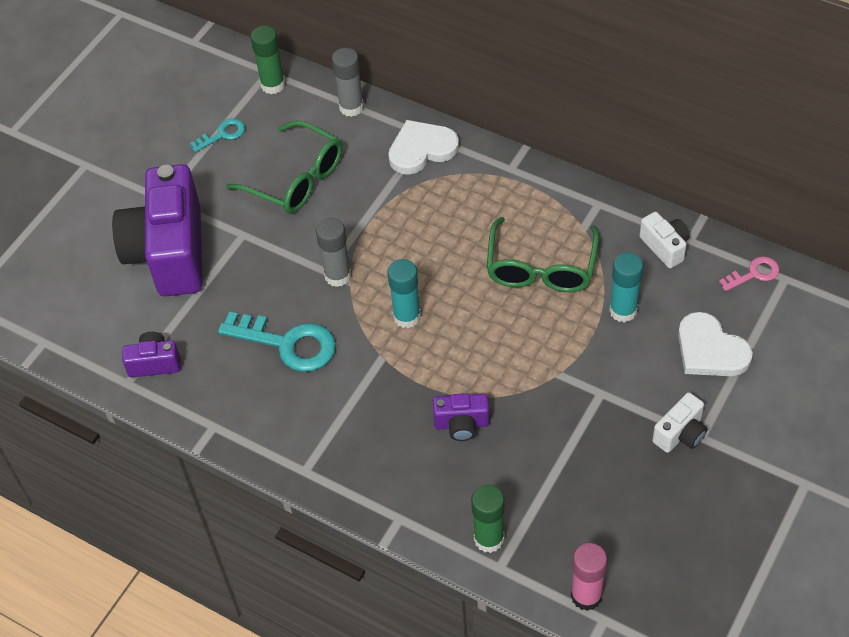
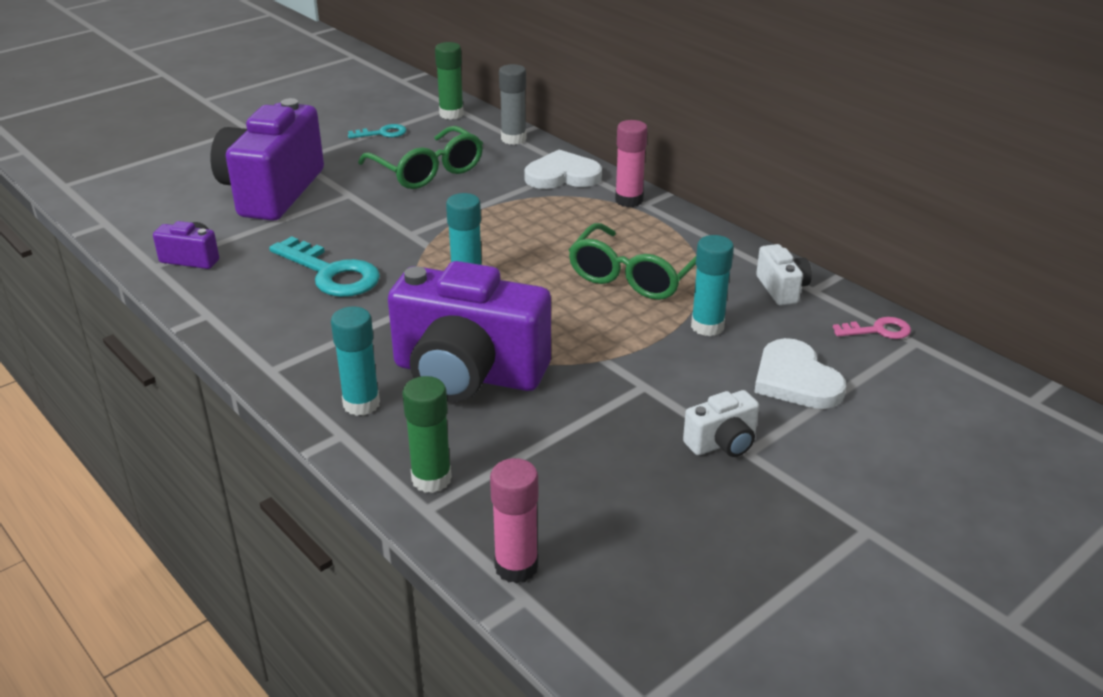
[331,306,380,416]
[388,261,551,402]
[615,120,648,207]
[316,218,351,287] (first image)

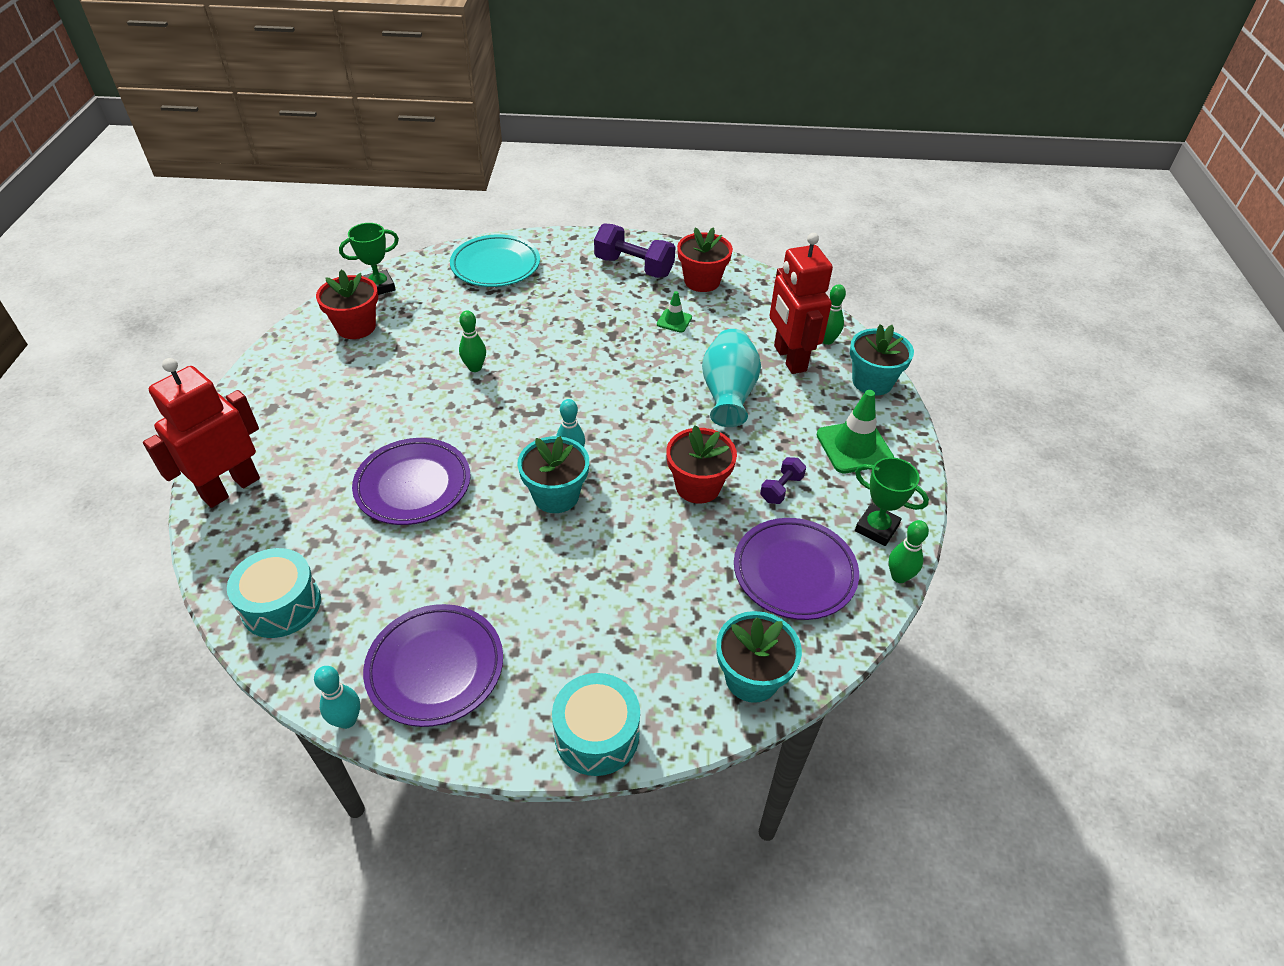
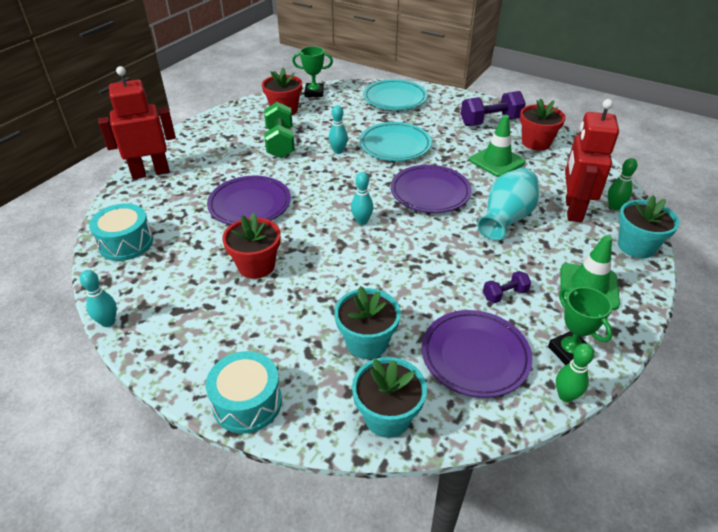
[222,213,281,279]
[264,102,295,158]
[329,105,348,154]
[334,286,401,359]
[359,122,432,161]
[391,165,472,213]
[461,91,526,126]
[469,115,526,177]

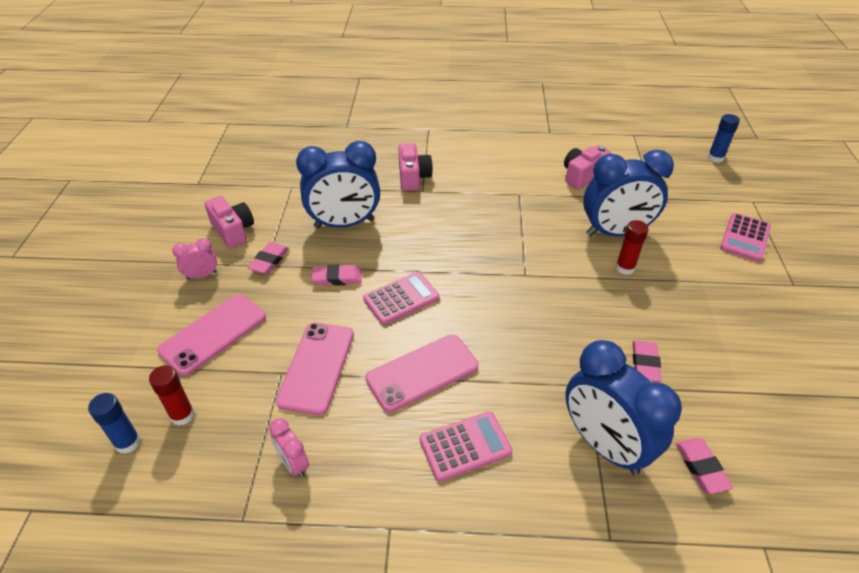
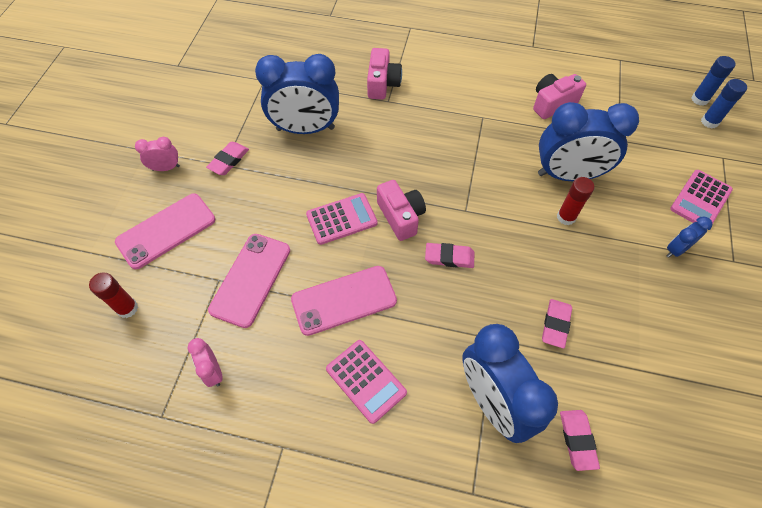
[326,340,407,424]
[377,180,426,241]
[425,243,475,268]
[666,217,712,258]
[701,79,747,129]

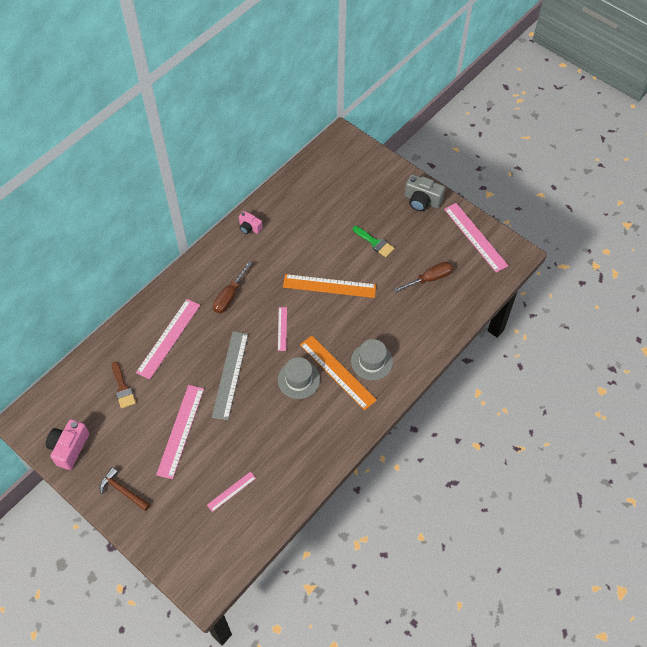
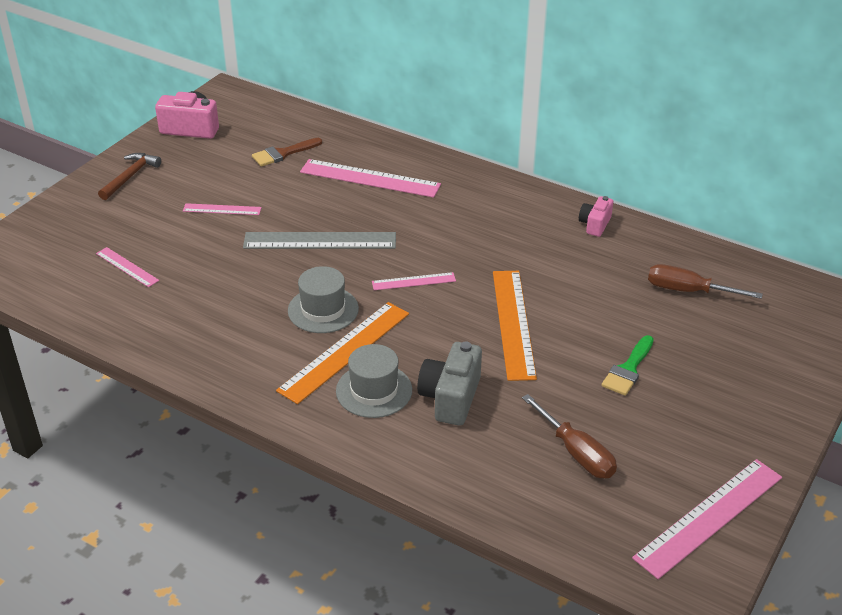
[183,203,262,215]
[417,341,482,426]
[648,264,763,299]

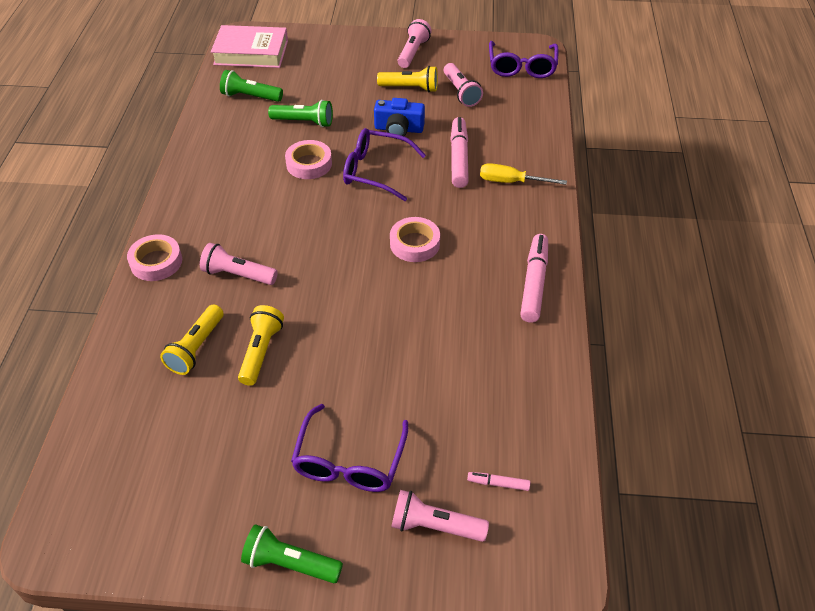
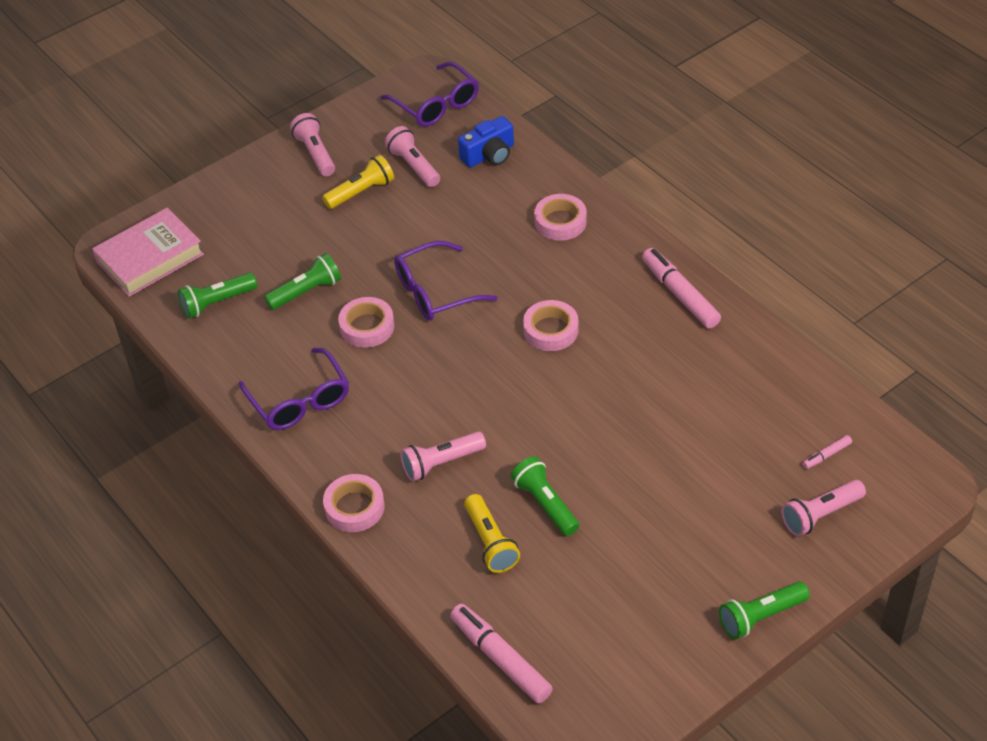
[239,348,349,430]
[385,126,440,187]
[450,604,553,703]
[458,116,514,167]
[511,456,579,536]
[534,194,587,241]

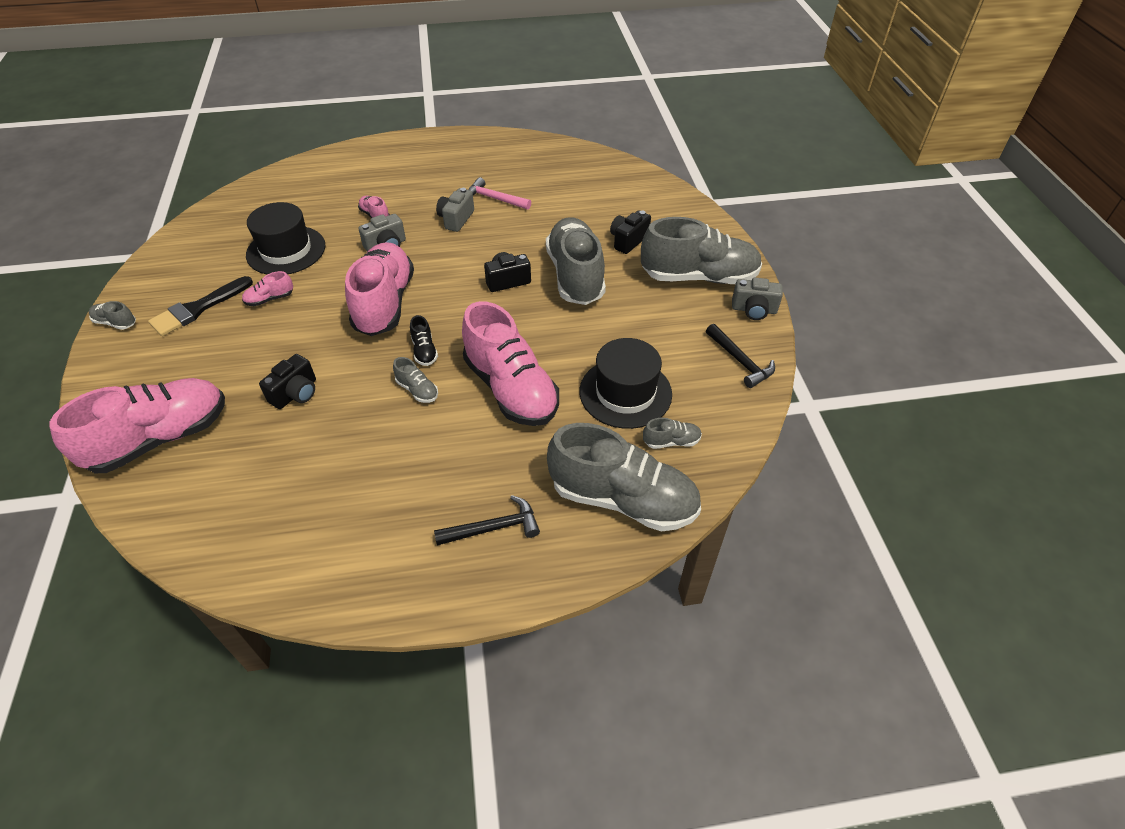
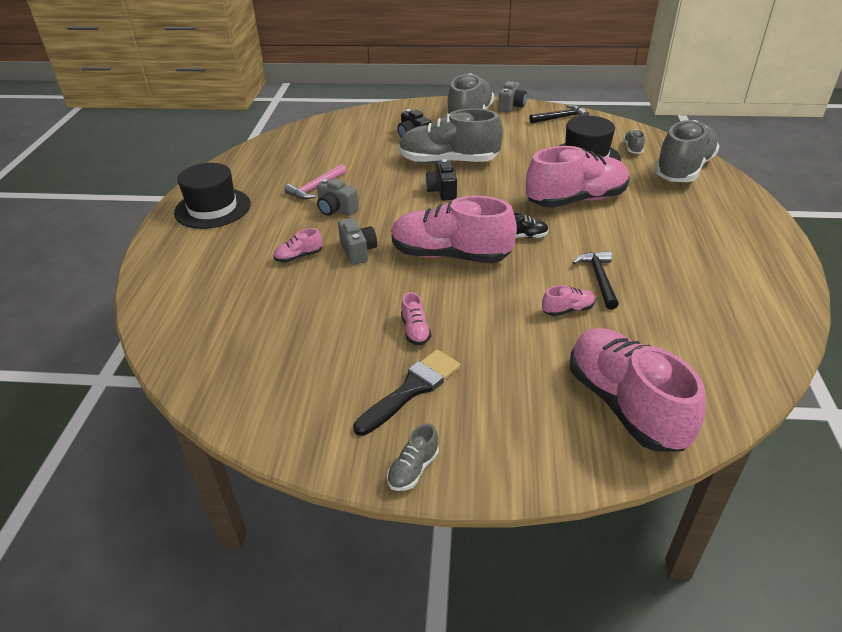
[174,163,251,229]
[353,349,460,436]
[542,285,595,316]
[573,251,619,310]
[393,357,438,403] (first image)

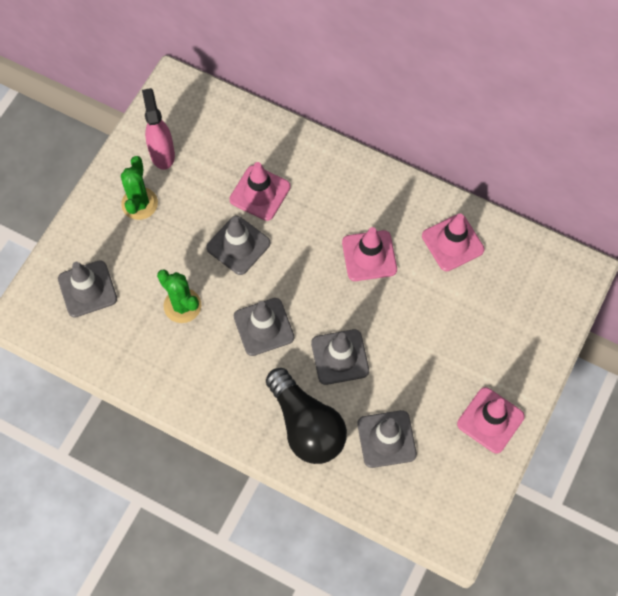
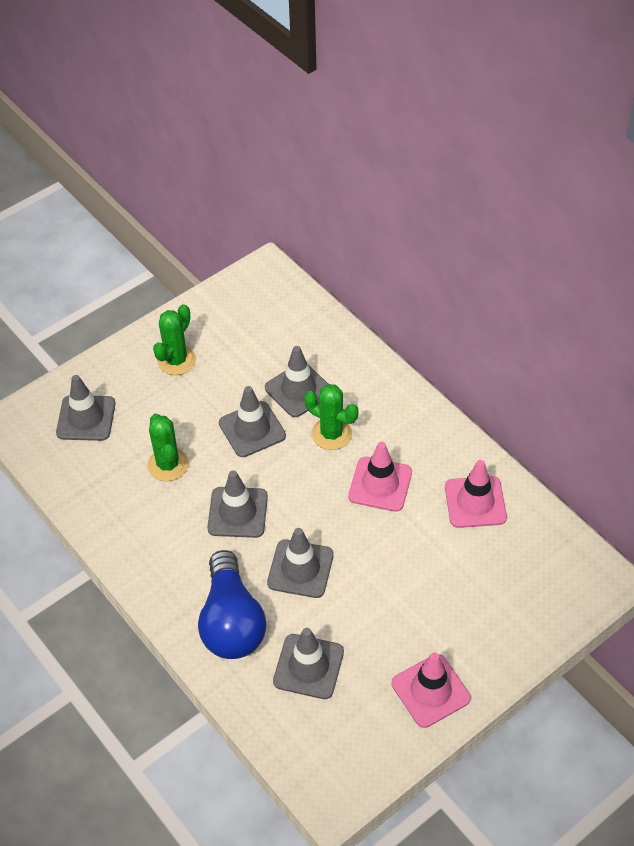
[198,550,266,659]
[265,346,328,417]
[304,384,358,450]
[142,88,175,170] (first image)

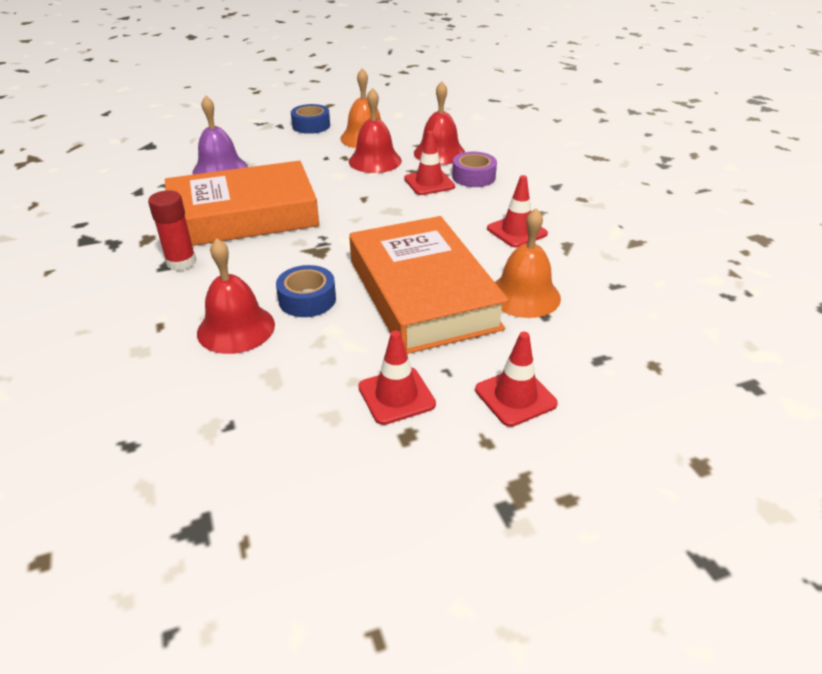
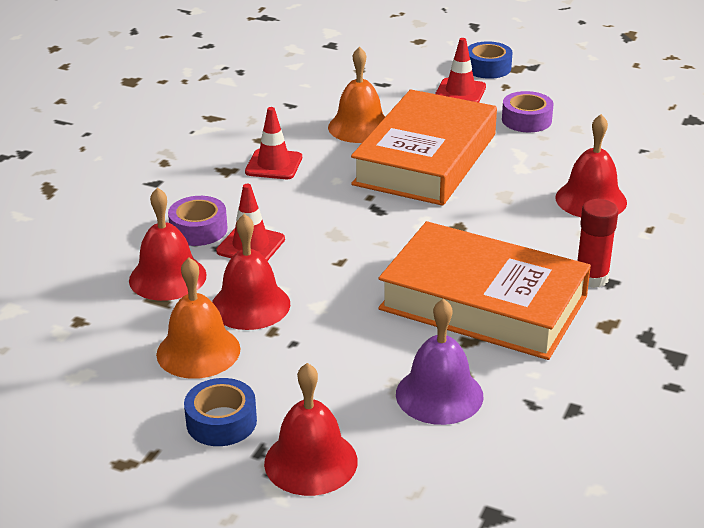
[264,363,358,496]
[468,41,512,79]
[502,91,554,132]

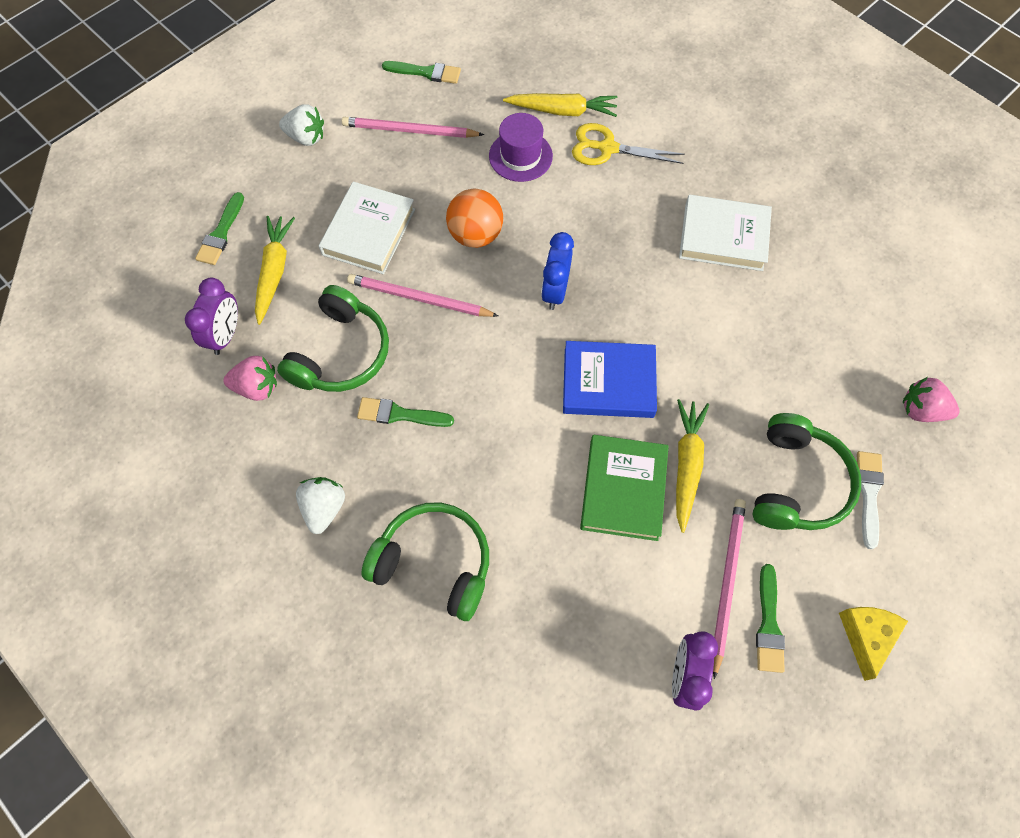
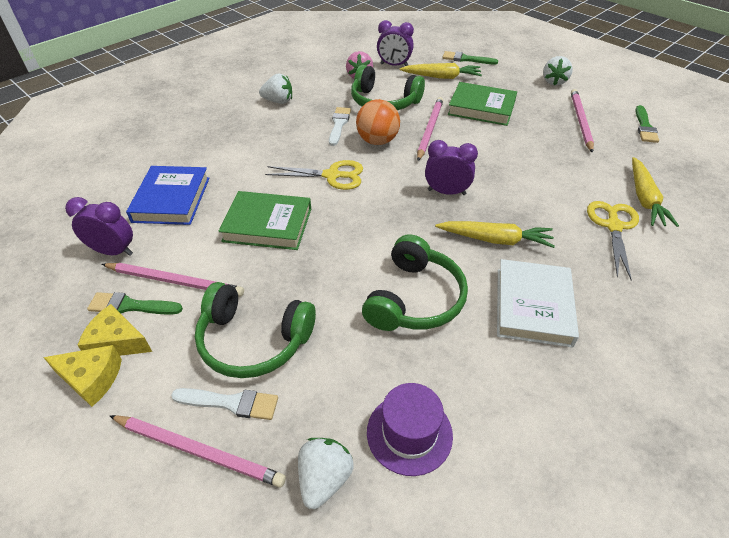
[77,304,152,356]
[110,415,286,488]
[126,166,209,225]
[265,160,363,190]
[298,438,354,509]
[329,107,351,146]
[356,99,400,145]
[362,234,468,331]
[367,383,453,476]
[425,140,478,195]
[435,221,555,248]
[448,82,517,126]

